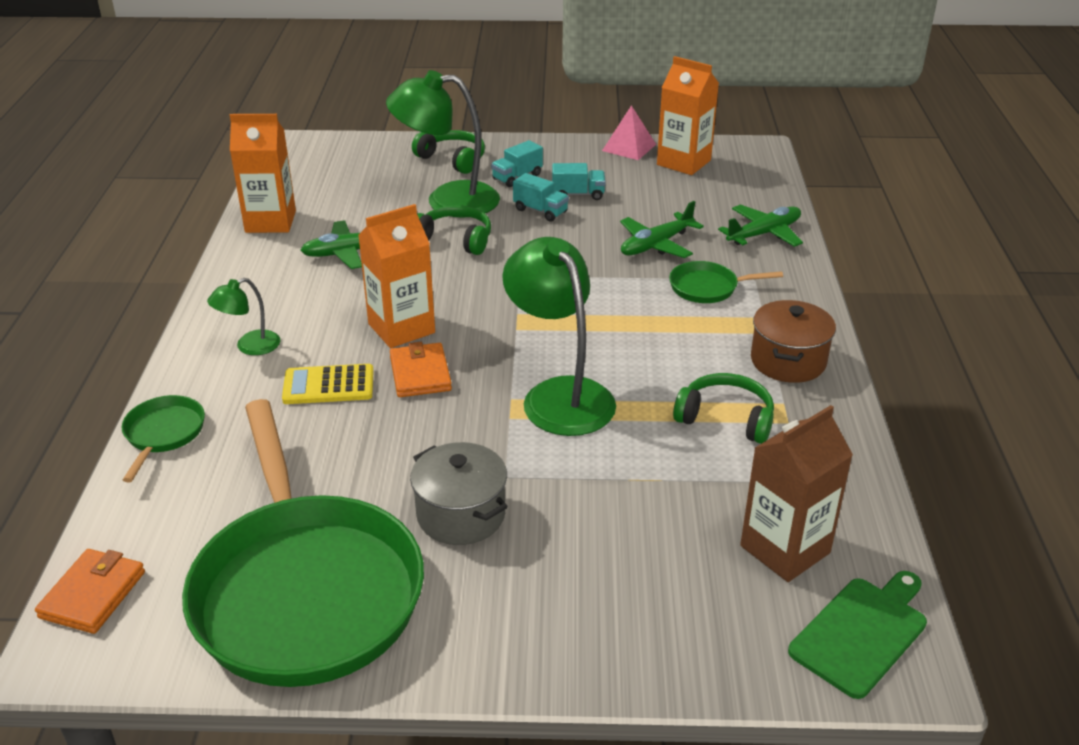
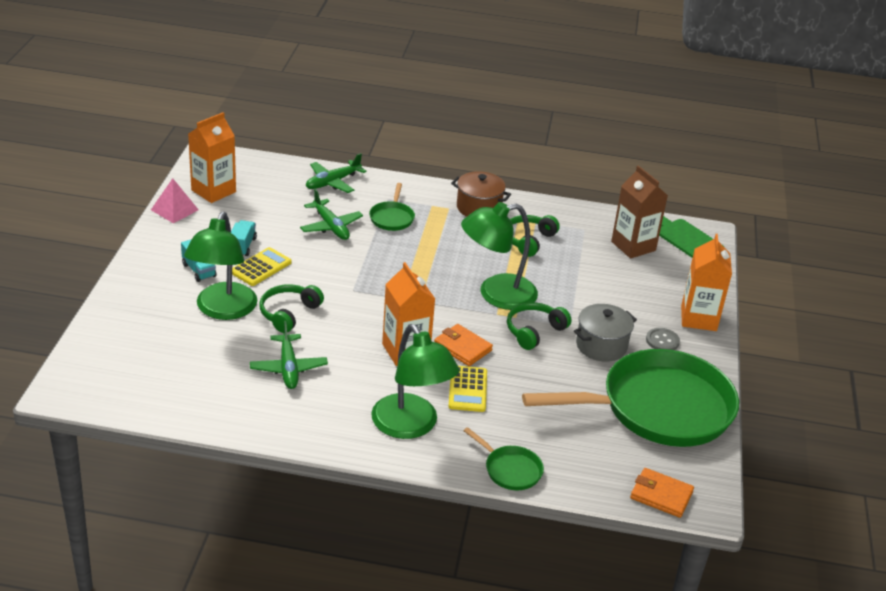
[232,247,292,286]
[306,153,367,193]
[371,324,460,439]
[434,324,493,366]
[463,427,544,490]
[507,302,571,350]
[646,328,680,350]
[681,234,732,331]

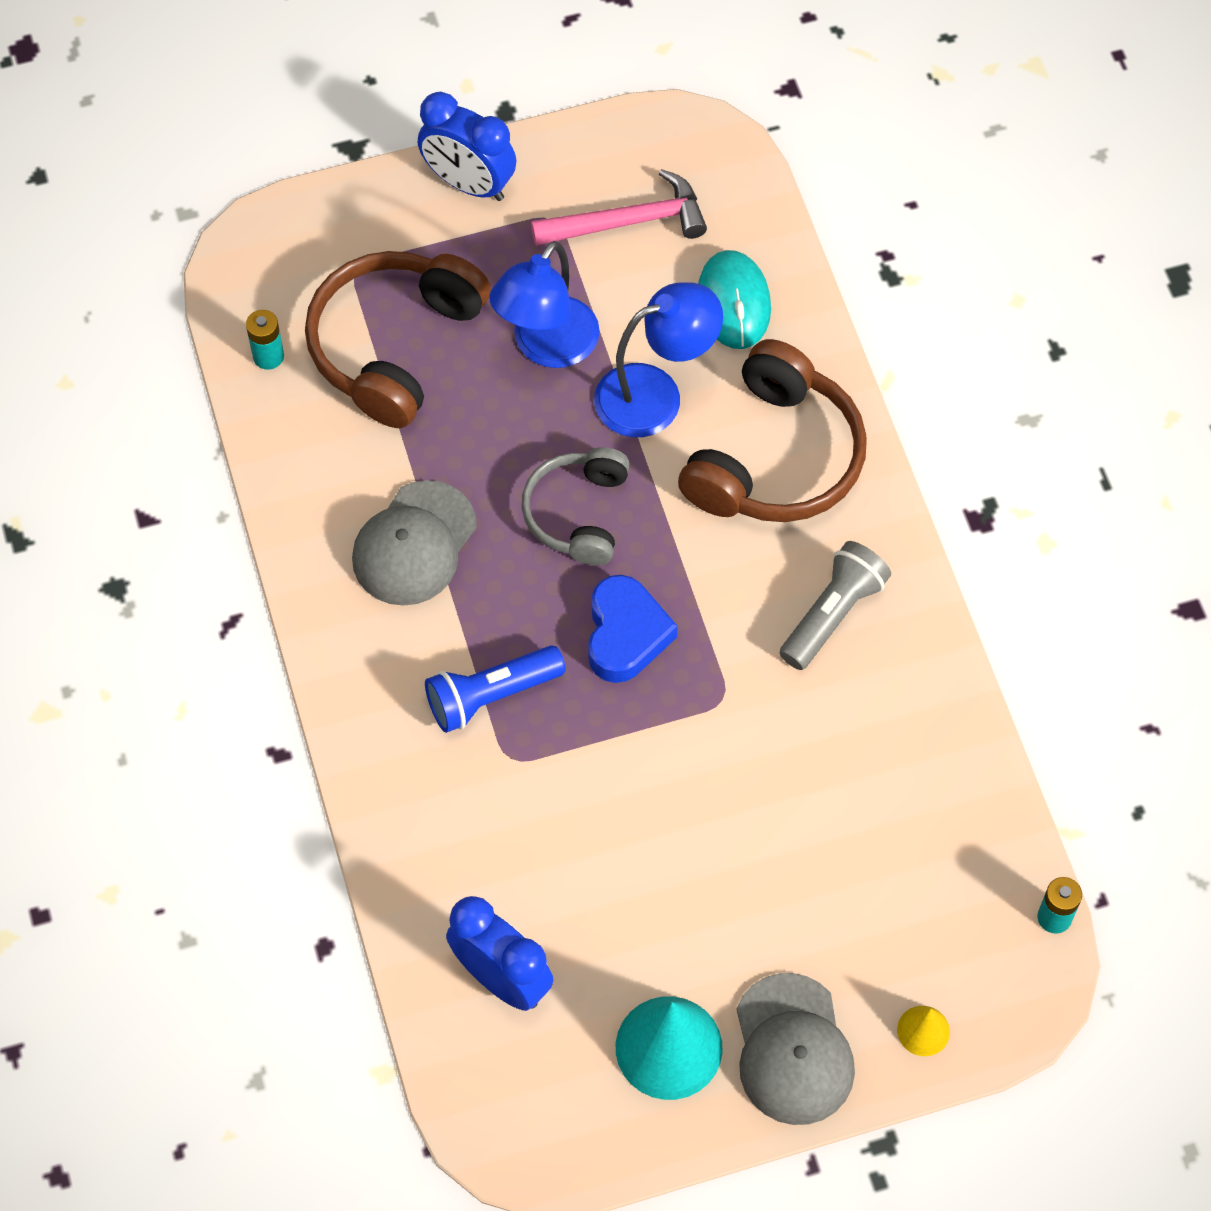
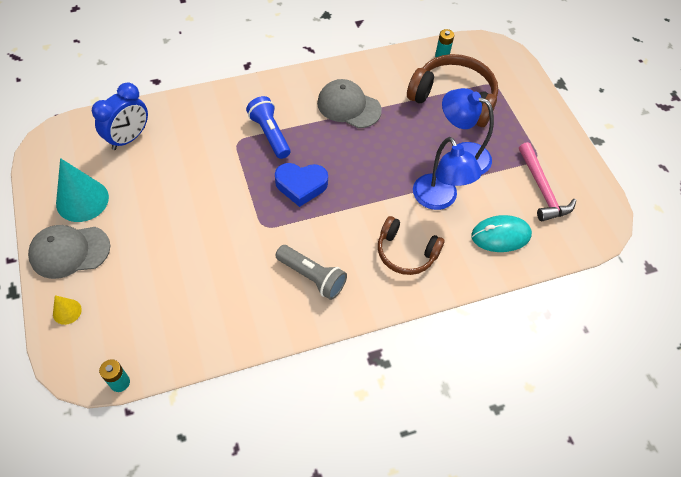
[378,216,444,275]
[418,92,517,201] (first image)
[521,447,630,565] (first image)

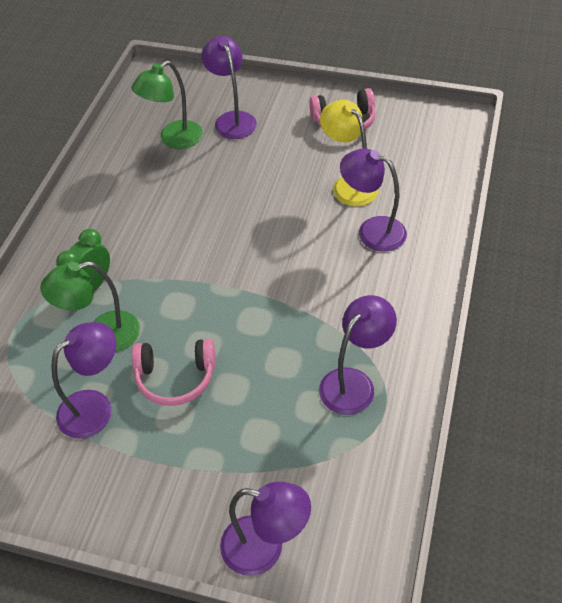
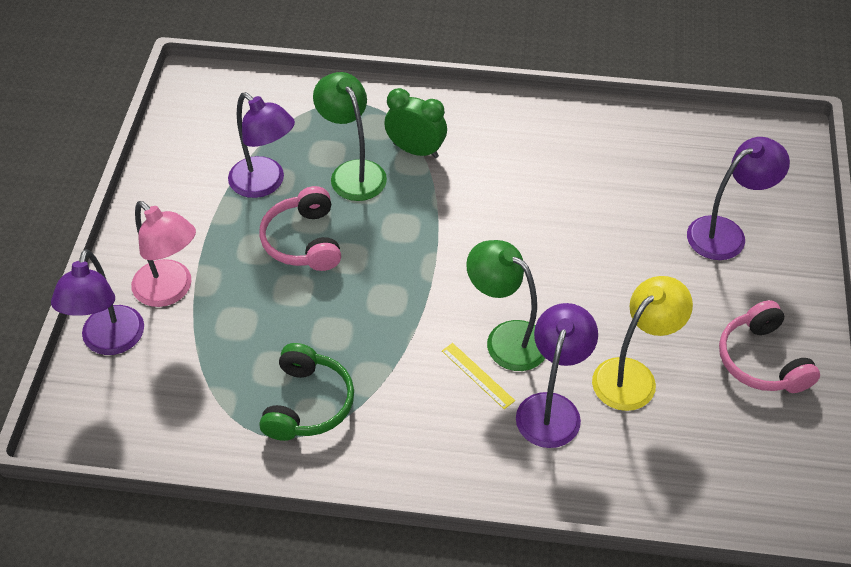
[131,201,196,307]
[259,343,354,441]
[442,343,515,409]
[466,240,545,371]

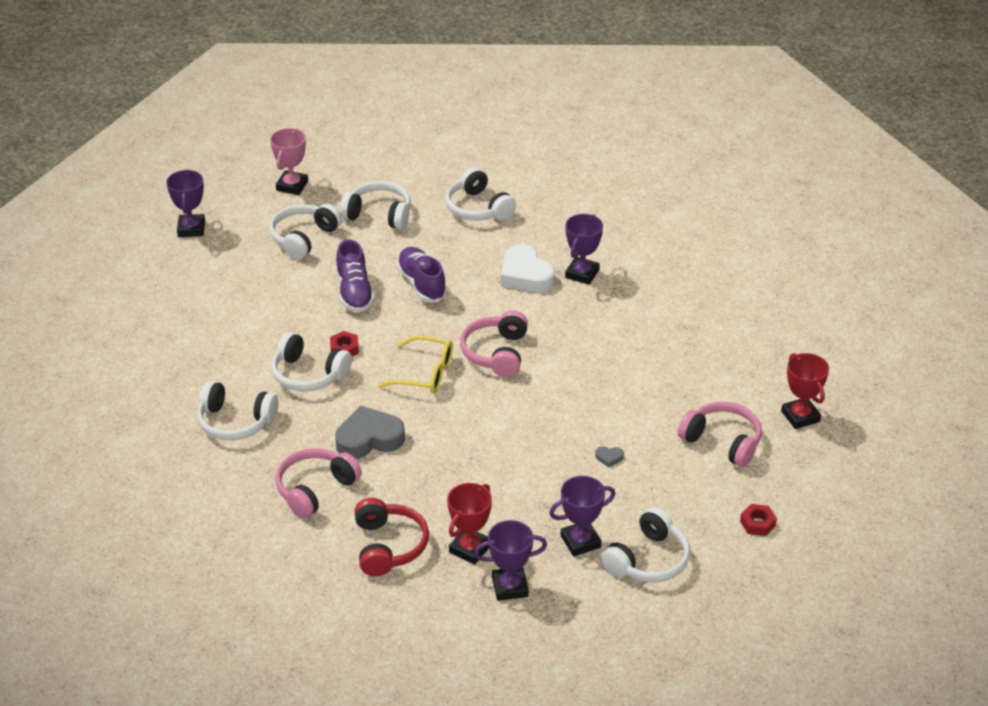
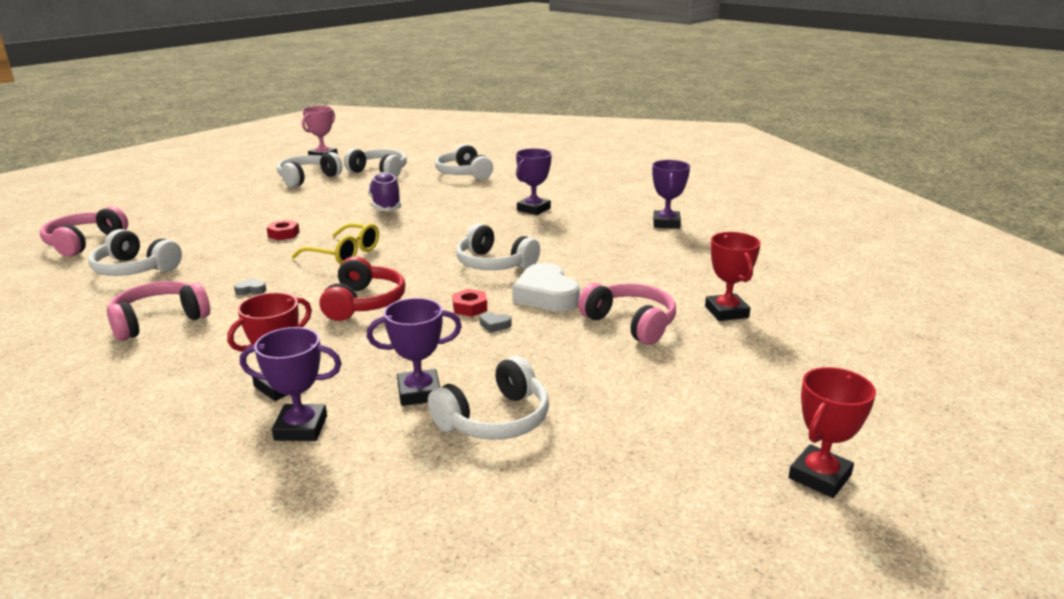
[39,206,128,257]
[234,278,266,295]
[319,256,405,321]
[452,289,487,317]
[456,223,540,270]
[512,263,580,312]
[652,160,690,229]
[789,367,876,498]
[336,239,375,312] (first image)

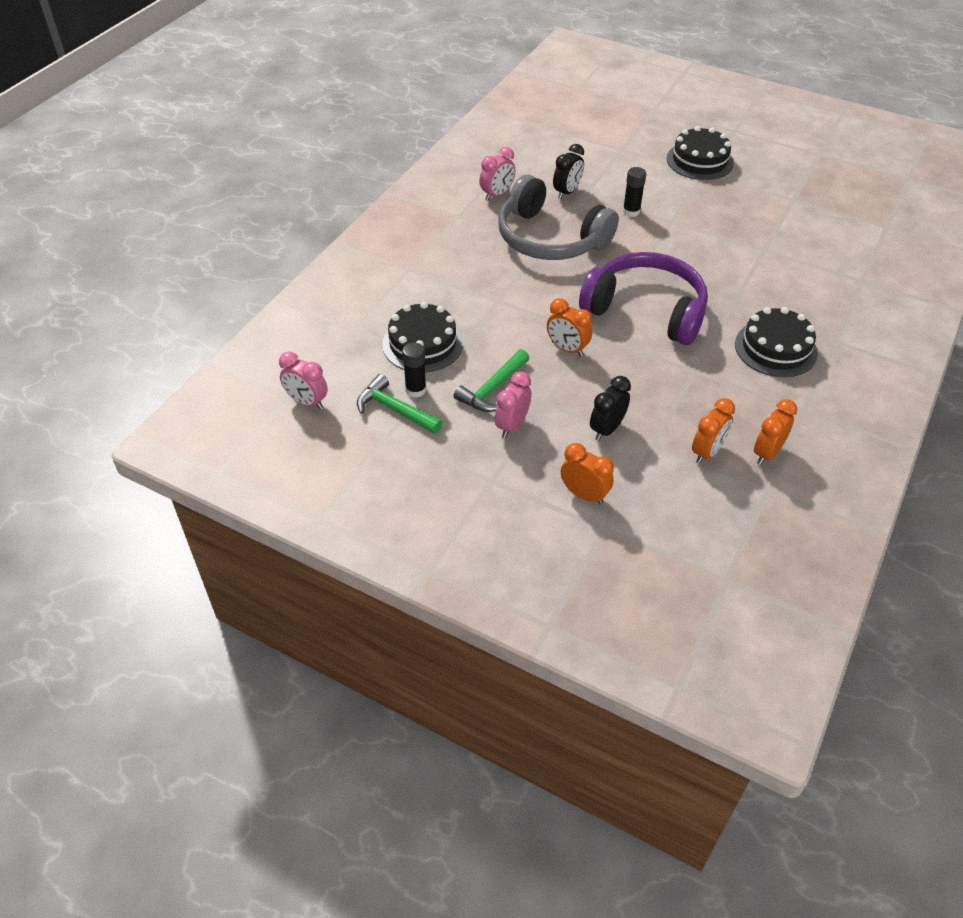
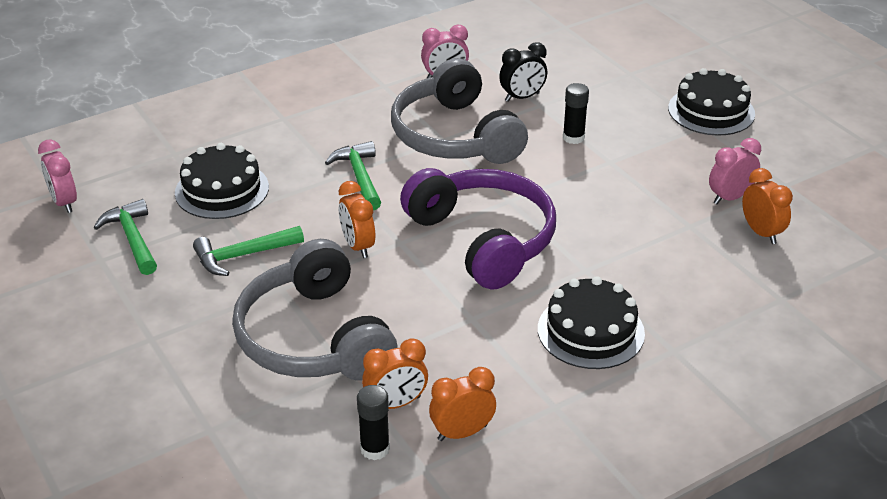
[232,239,397,381]
[325,141,381,210]
[357,385,390,460]
[709,138,761,204]
[742,168,793,244]

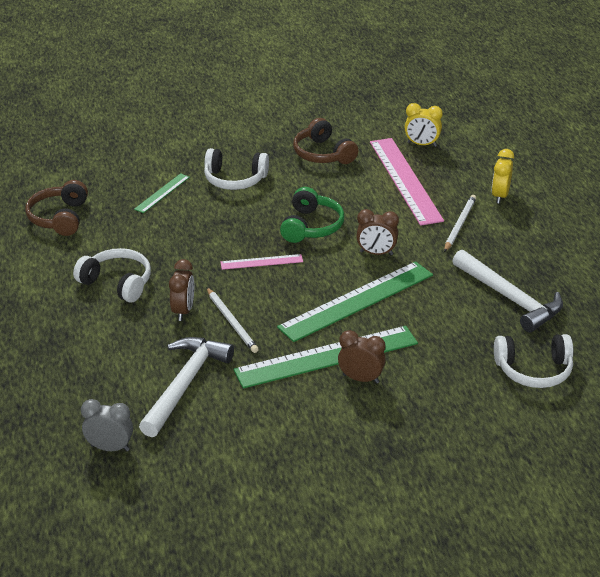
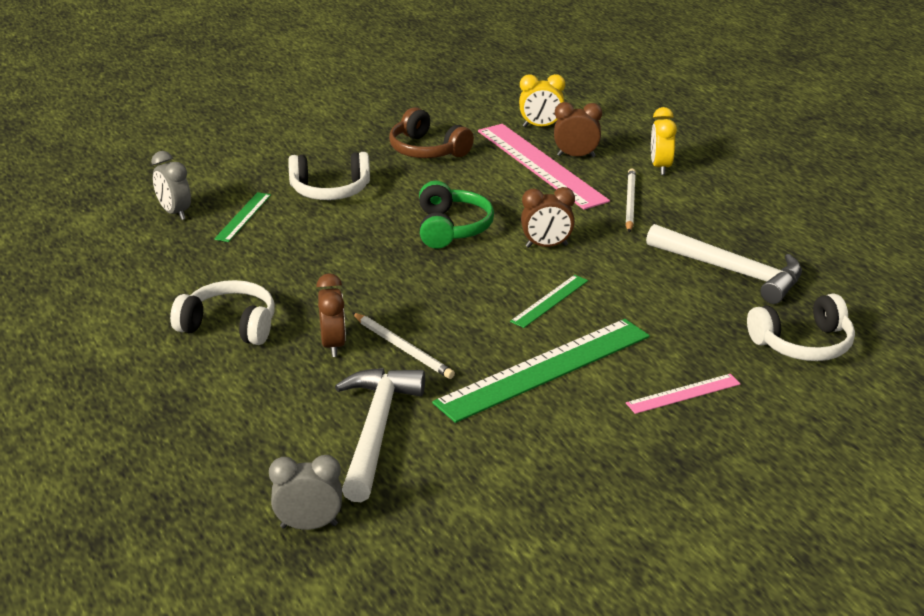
[151,151,191,220]
[510,275,588,328]
[554,102,602,157]
[626,374,740,414]
[25,180,88,236] (first image)

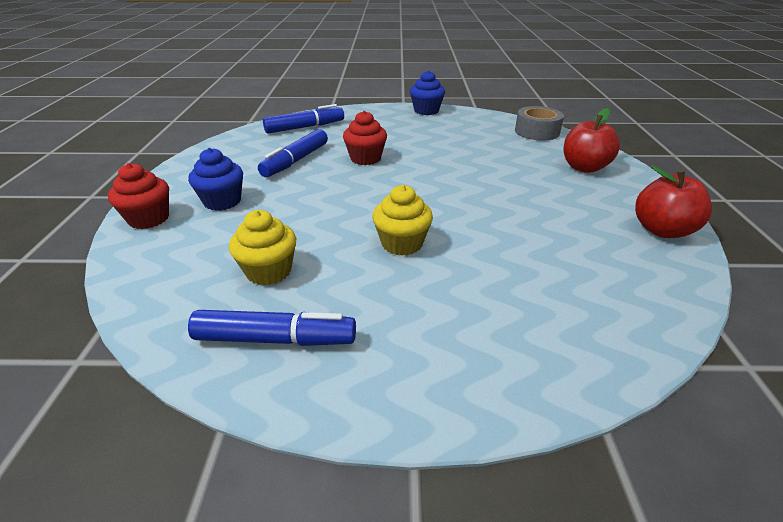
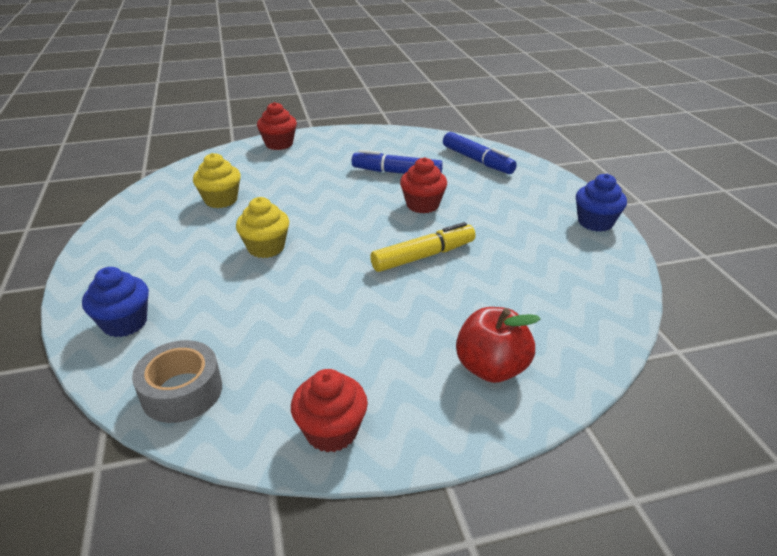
[82,267,149,337]
[132,340,222,423]
[291,369,368,452]
[370,222,476,272]
[188,310,356,346] (first image)

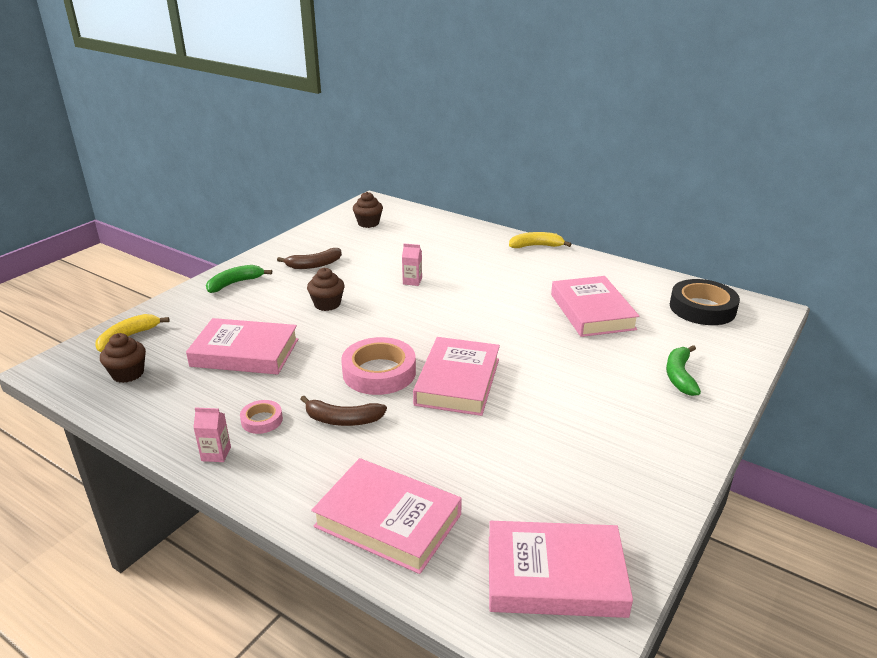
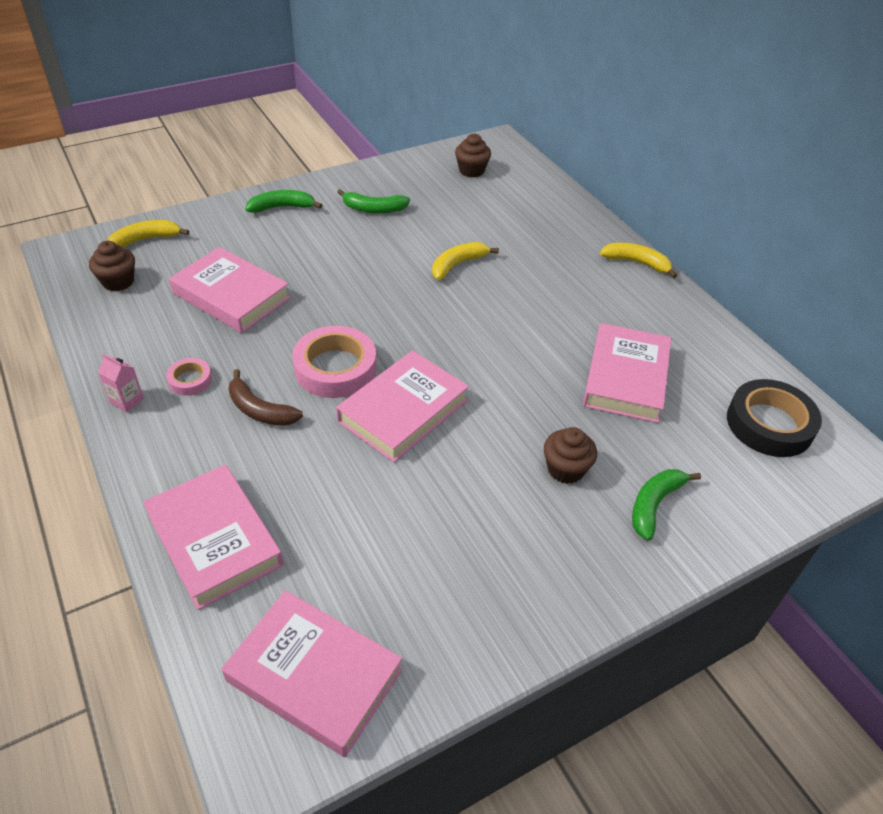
[337,189,410,214]
[432,242,499,280]
[544,427,597,484]

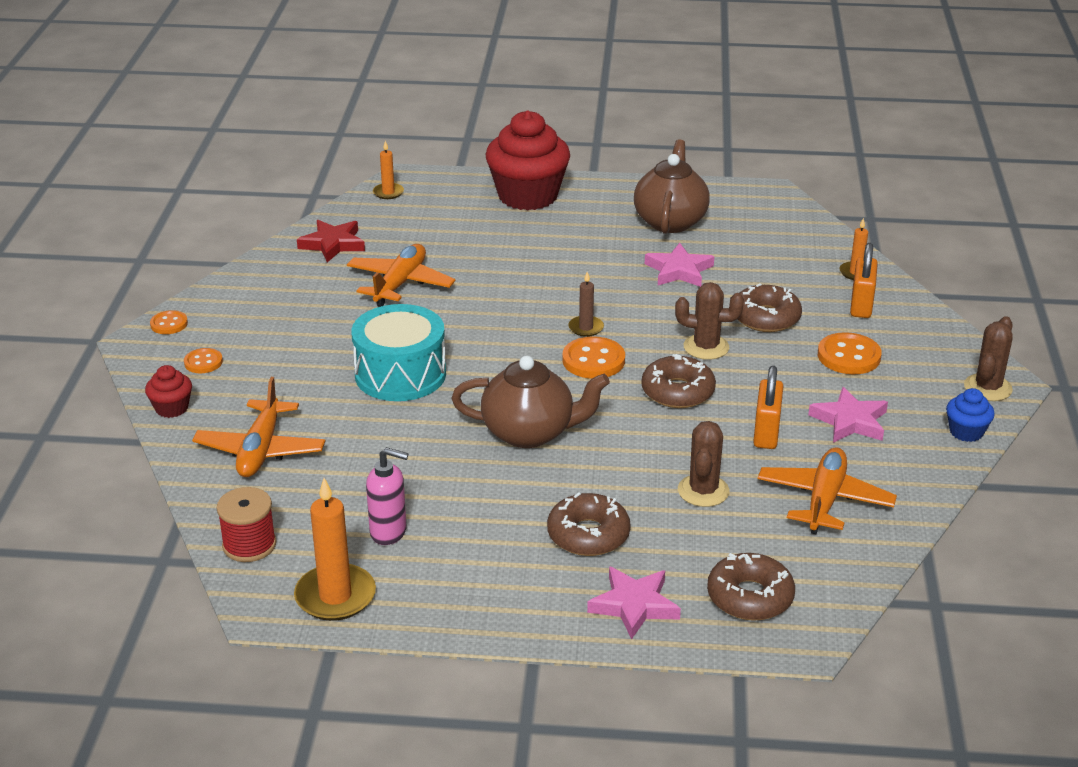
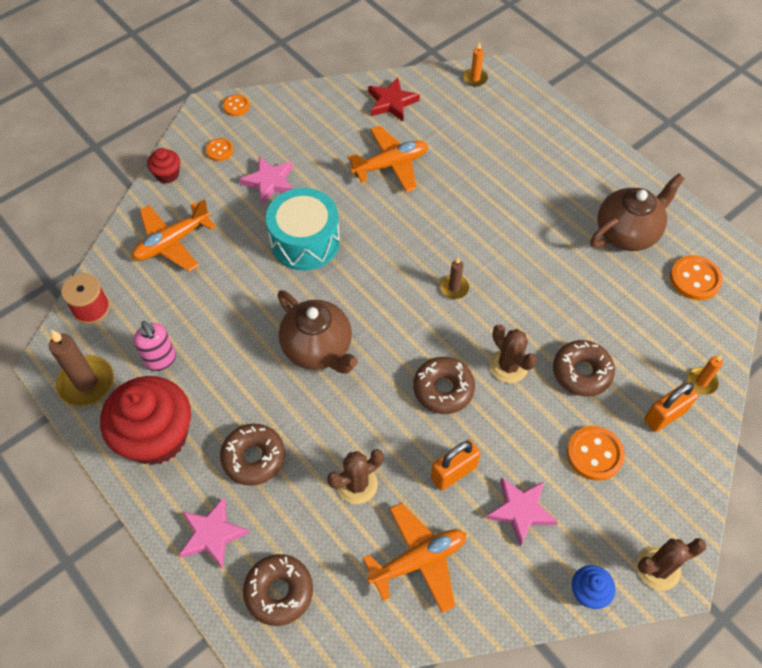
[49,329,114,406]
[100,376,191,465]
[239,156,294,205]
[670,255,723,300]

